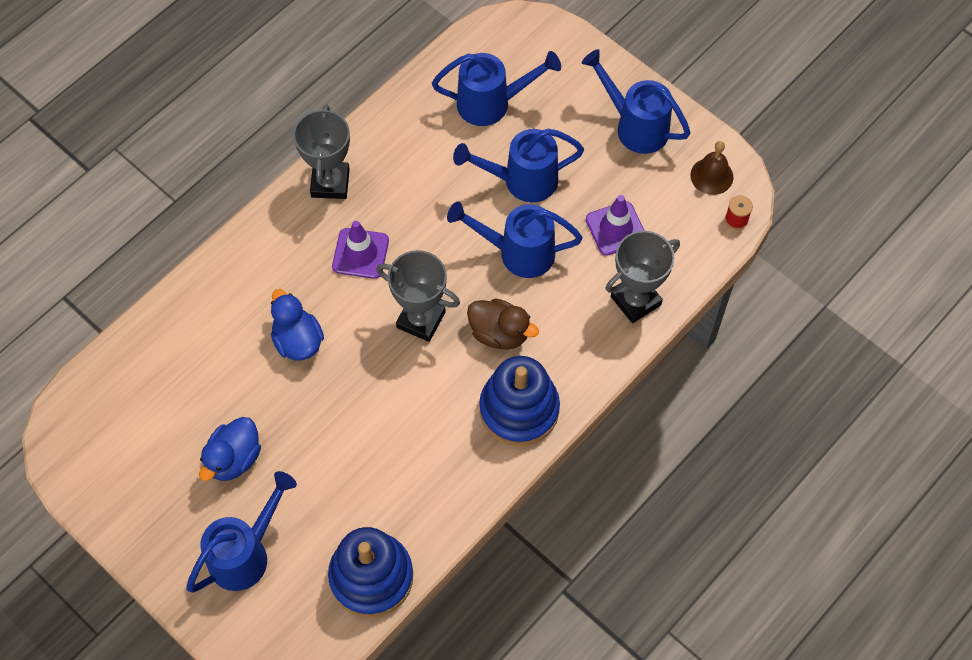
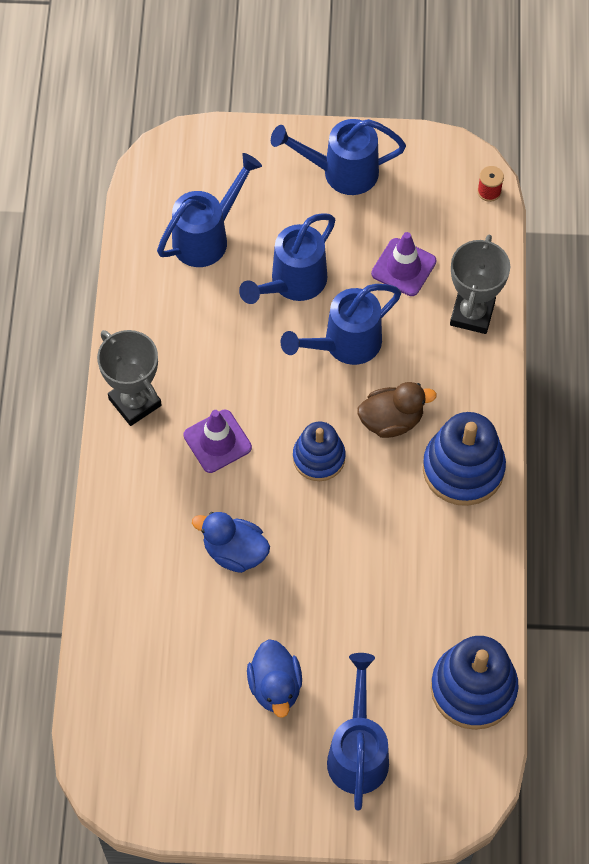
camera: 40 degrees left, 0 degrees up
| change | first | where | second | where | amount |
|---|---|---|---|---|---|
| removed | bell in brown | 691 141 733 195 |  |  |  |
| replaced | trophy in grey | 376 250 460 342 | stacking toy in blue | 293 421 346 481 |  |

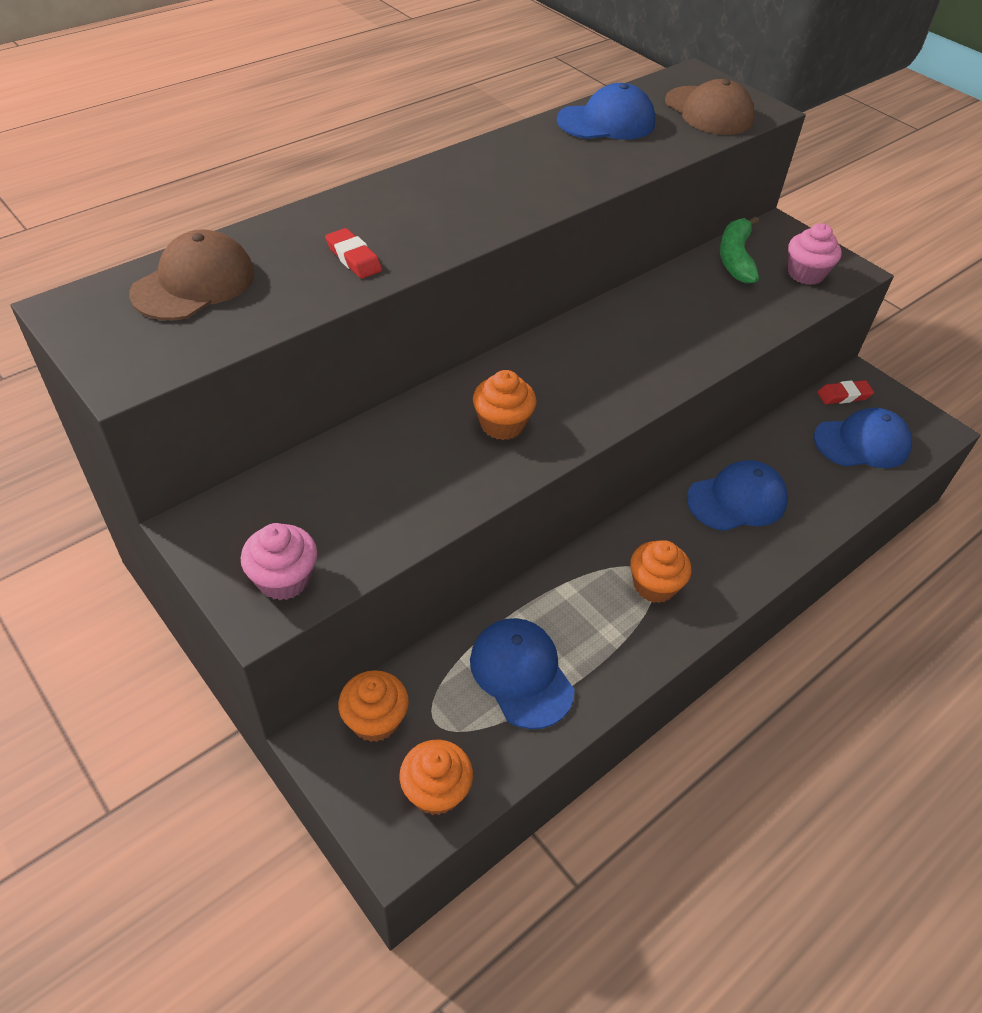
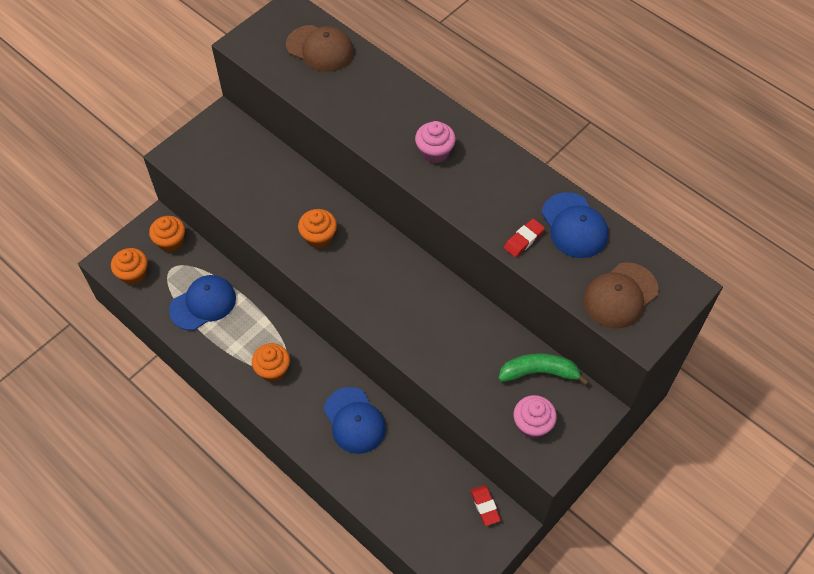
camera: 85 degrees right, 10 degrees up
| change | first | where | second | where | amount |
|---|---|---|---|---|---|
| moved | eraser in red | 325 228 382 279 |  | 504 219 545 257 |  |
| removed | cap in blue | 814 408 912 468 |  |  |  |
| moved | cupcake in pink | 241 523 317 600 |  | 415 121 456 163 |  |

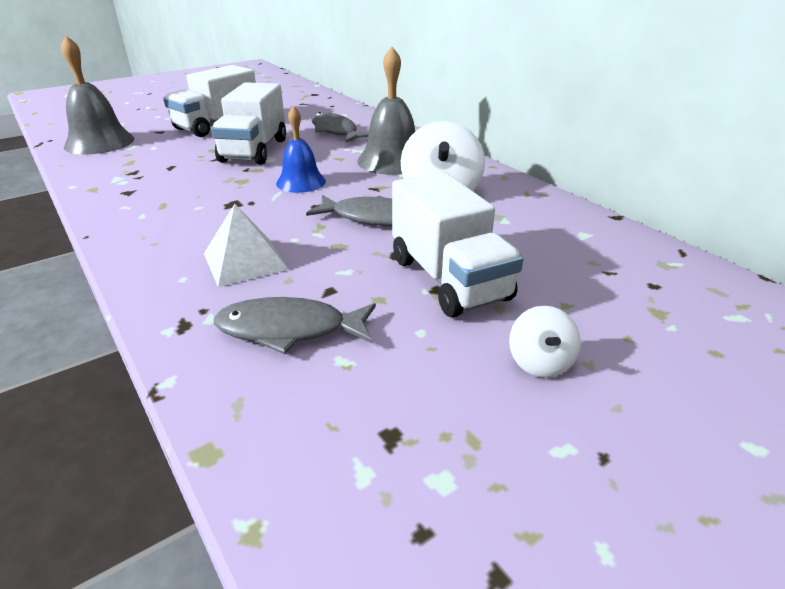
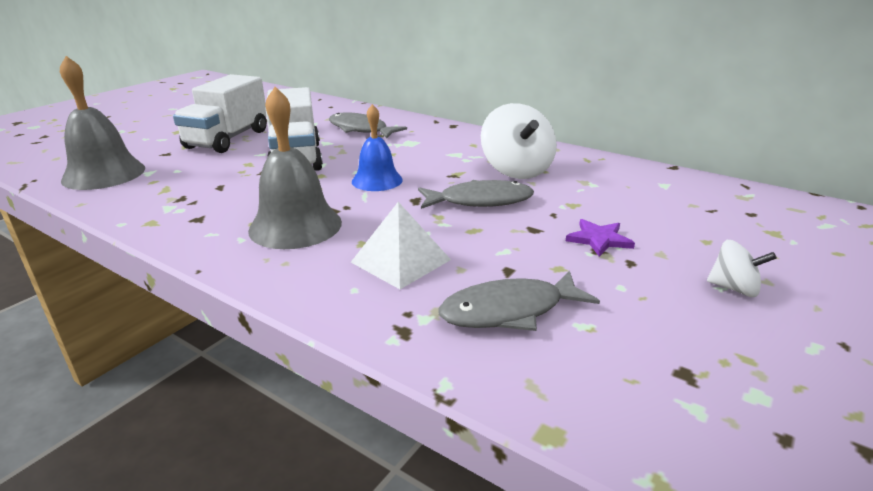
camera: 20 degrees left, 5 degrees down
| change | first | where | second | where | amount |
|---|---|---|---|---|---|
| moved | bell in grey | 357 47 415 175 |  | 248 87 342 249 |  |
| replaced | truck in white | 392 171 523 317 | star in purple | 566 219 635 257 |  |
| turned | spinning top in white | 509 306 581 378 |  | 707 240 777 297 | 45 degrees counterclockwise |

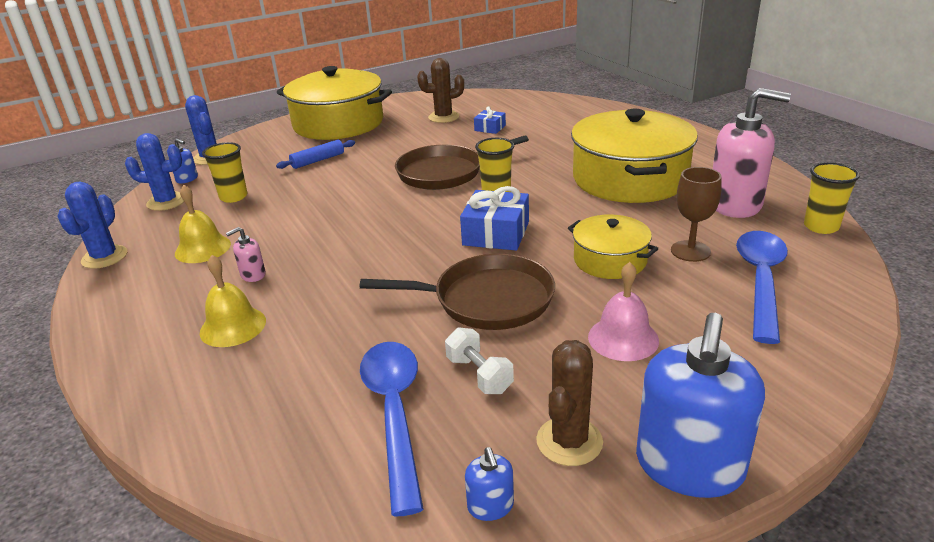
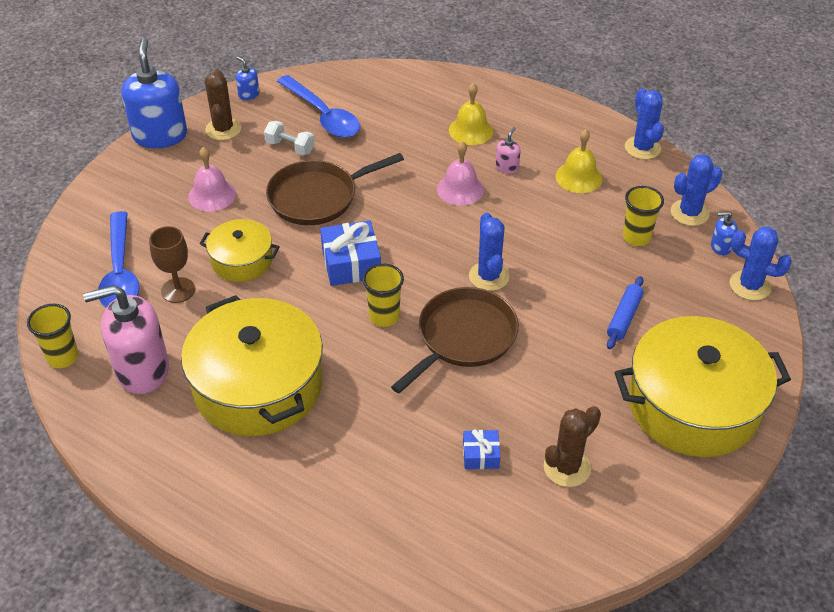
camera: 150 degrees right, 15 degrees up
| change | first | where | second | where | amount |
|---|---|---|---|---|---|
| added |  |  | bell in pink | 437 141 484 205 |  |
| added |  |  | cactus in blue | 469 212 510 291 |  |

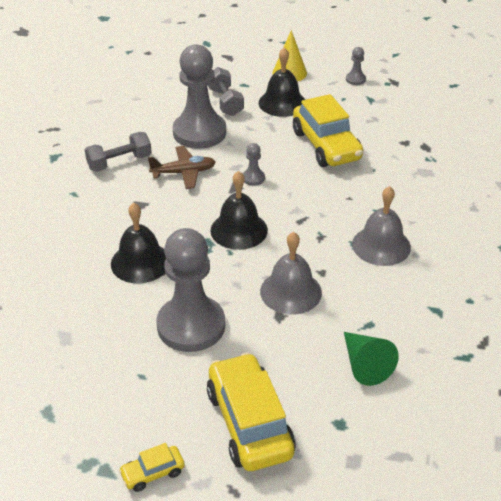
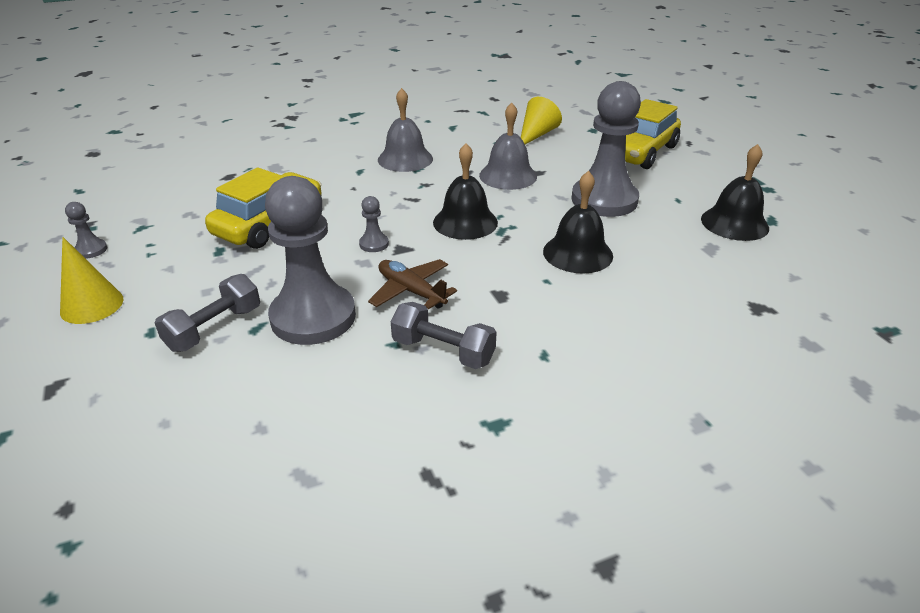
camera: 125 degrees left, 5 degrees down
| change | first | where | second | where | amount |
|---|---|---|---|---|---|
| moved | bell in black | 259 48 305 117 |  | 701 144 769 241 |  |
| recoloured | cone in green | 344 332 399 386 | cone in yellow | 521 97 562 144 |  |
| removed | car in yellow | 119 443 185 492 |  |  |  |

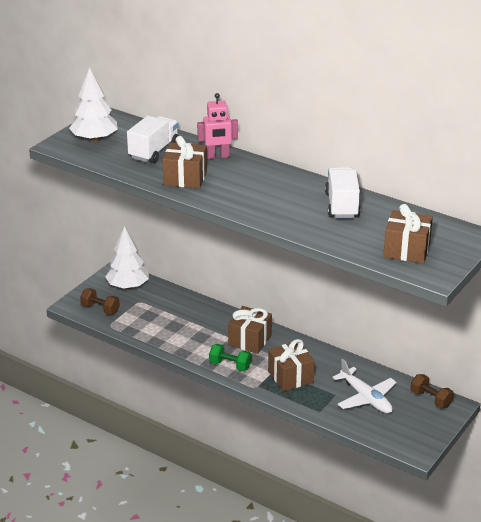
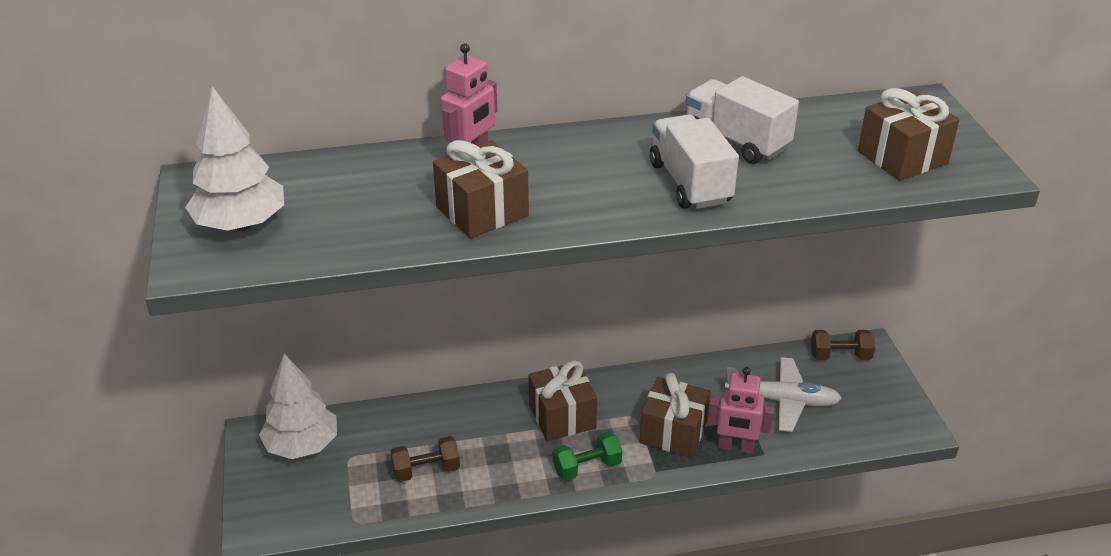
camera: 45 degrees left, 5 degrees up
| change | first | where | second | where | amount |
|---|---|---|---|---|---|
| moved | truck in white | 127 116 179 163 |  | 650 114 739 209 |  |
| moved | dumbbell in brown | 80 288 120 315 |  | 391 436 460 482 |  |
| added |  |  | robot in pink | 707 367 774 454 |  |

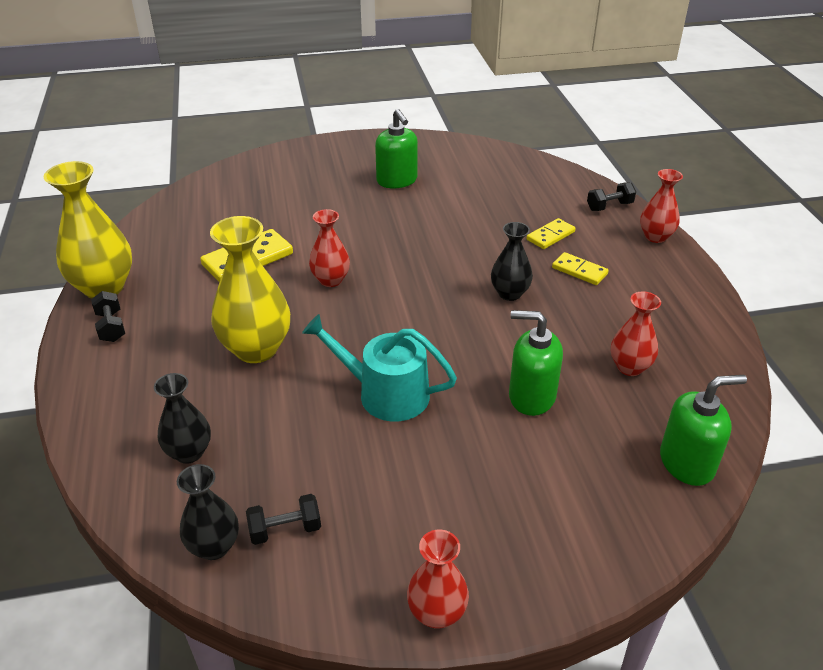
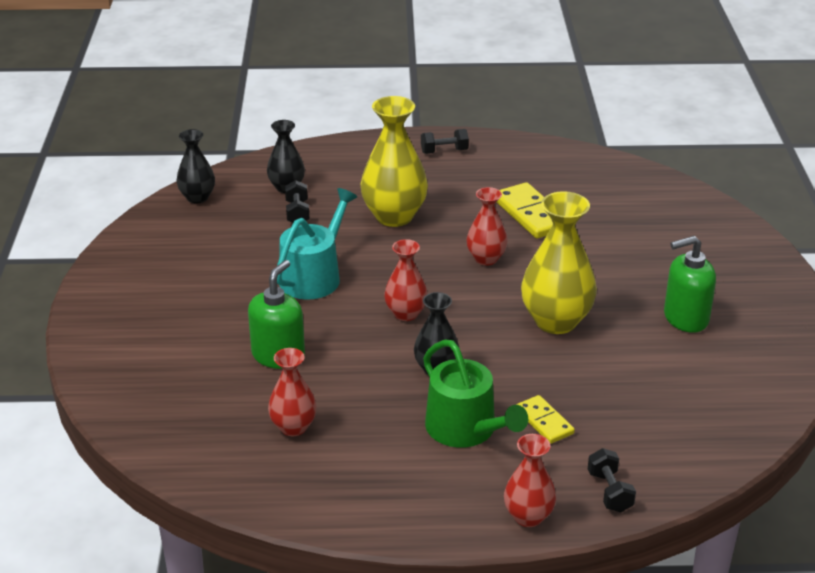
camera: 100 degrees right, 5 degrees down
| change | first | where | second | where | amount |
|---|---|---|---|---|---|
| moved | vase in yellow | 44 161 132 299 |  | 521 191 597 334 |  |
| replaced | domino in yellow | 552 252 609 285 | watering can in green | 423 340 528 448 |  |
| removed | soap dispenser in green | 660 375 747 486 |  |  |  |
| moved | dumbbell in black | 246 494 321 545 |  | 285 180 309 223 |  |
| moved | vase in red | 407 530 469 629 |  | 384 239 428 321 |  |

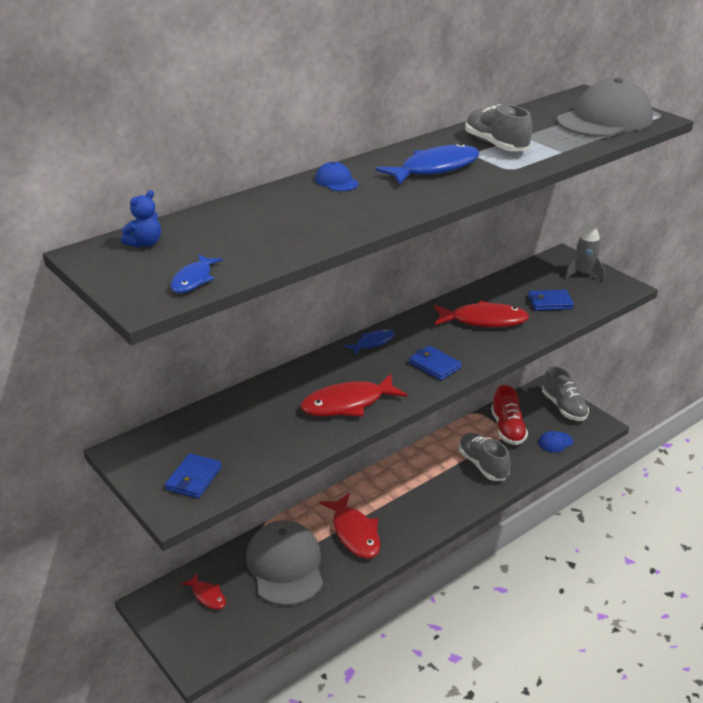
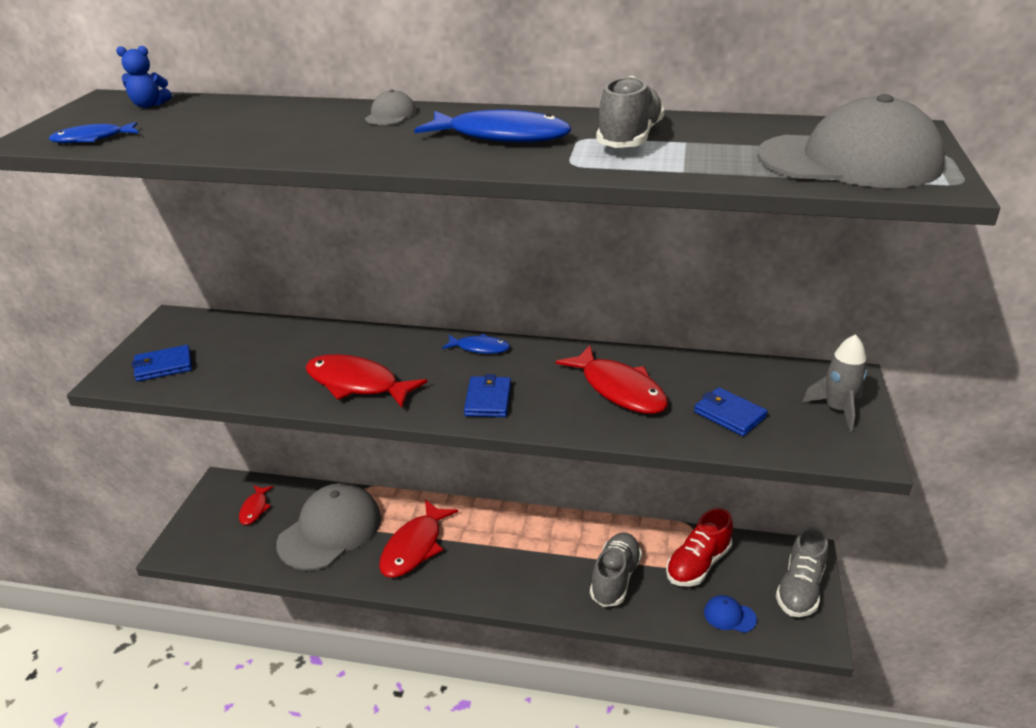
camera: 50 degrees right, 0 degrees up
| change | first | where | second | where | amount |
|---|---|---|---|---|---|
| recoloured | cap in blue | 315 162 359 191 | cap in grey | 365 89 417 125 |  |

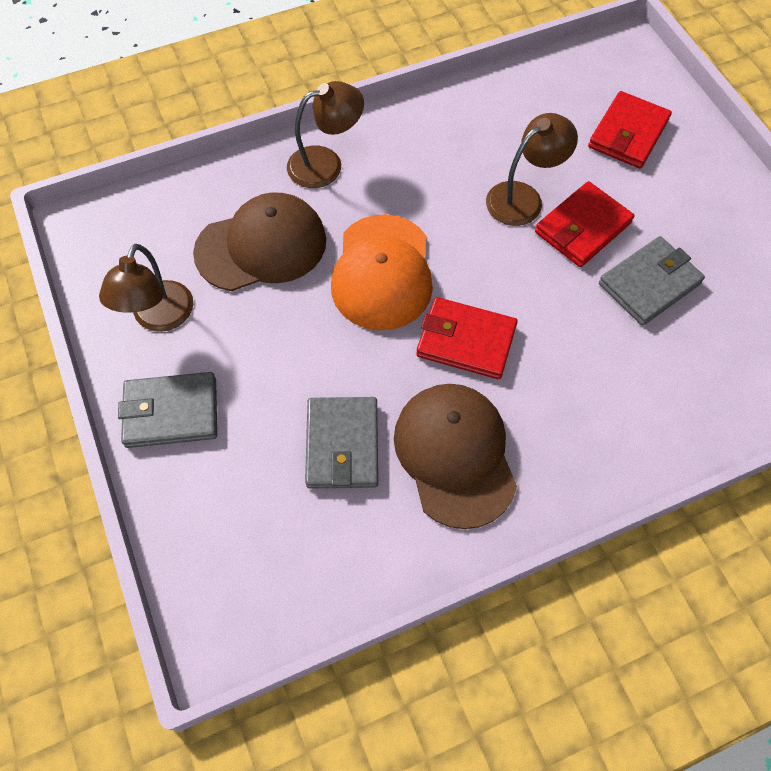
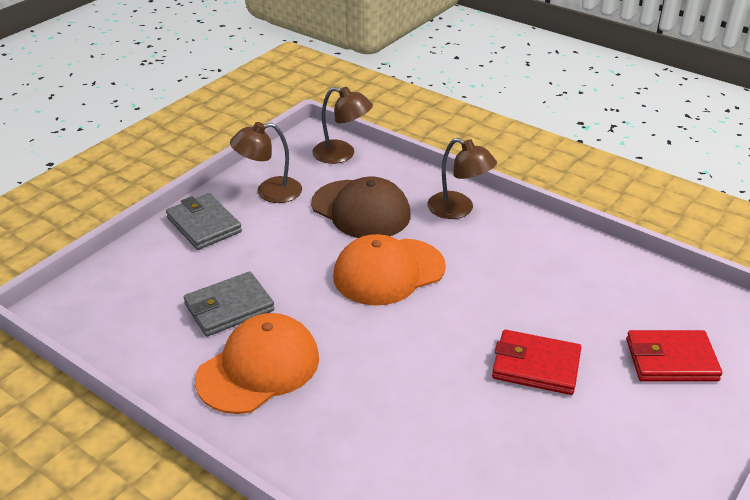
camera: 60 degrees right, 25 degrees down
| change | first | where | second | where | amount |
|---|---|---|---|---|---|
| moved | lamp in brown | 486 113 578 226 |  | 312 87 373 164 |  |
| removed | wallet in grey | 599 236 705 326 |  |  |  |
| removed | wallet in red | 416 297 518 379 |  |  |  |
| recoloured | cap in brown | 394 384 517 529 | cap in orange | 195 313 319 414 |  |

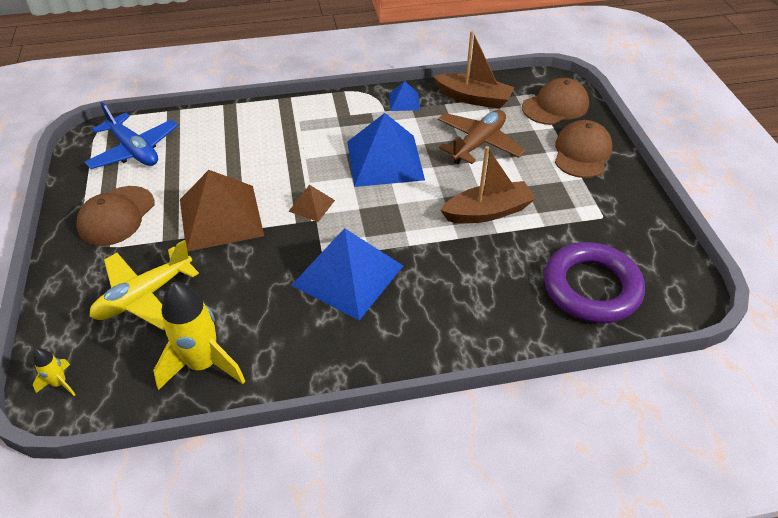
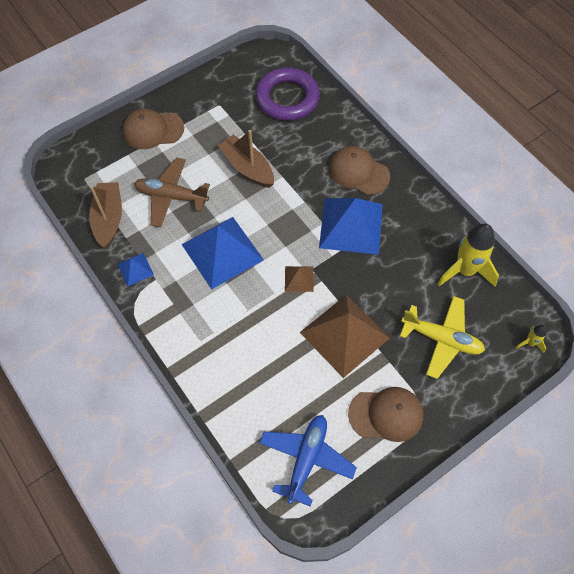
camera: 115 degrees left, 15 degrees up
| change | first | where | second | where | amount |
|---|---|---|---|---|---|
| moved | cap in brown | 522 78 589 125 |  | 329 146 390 195 |  |

